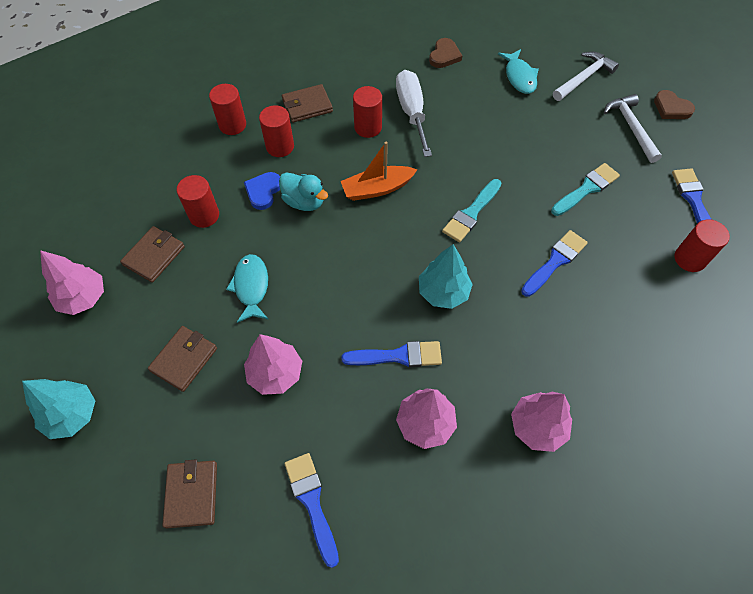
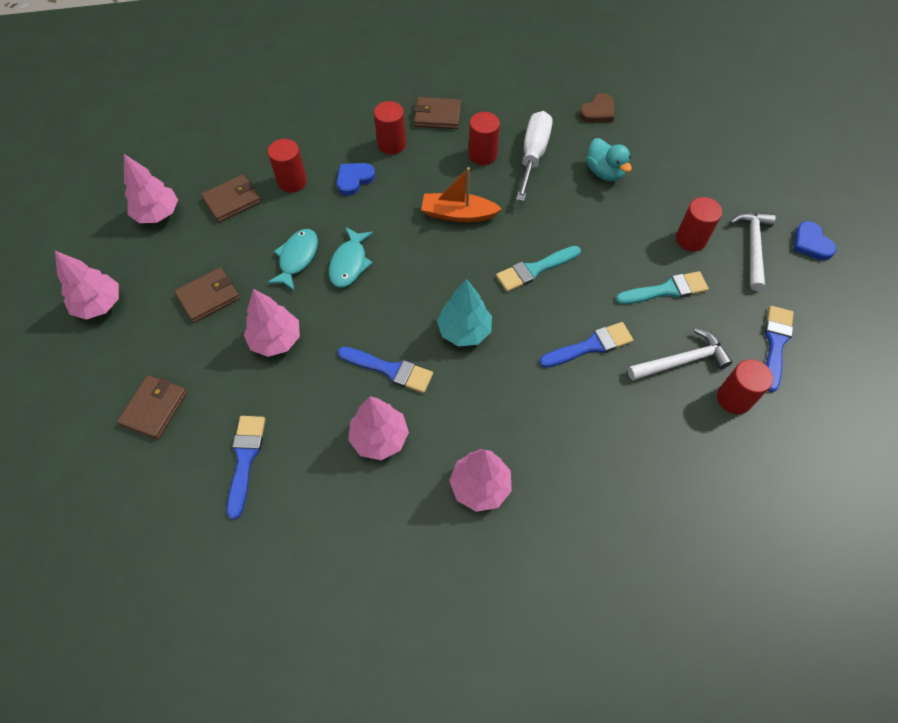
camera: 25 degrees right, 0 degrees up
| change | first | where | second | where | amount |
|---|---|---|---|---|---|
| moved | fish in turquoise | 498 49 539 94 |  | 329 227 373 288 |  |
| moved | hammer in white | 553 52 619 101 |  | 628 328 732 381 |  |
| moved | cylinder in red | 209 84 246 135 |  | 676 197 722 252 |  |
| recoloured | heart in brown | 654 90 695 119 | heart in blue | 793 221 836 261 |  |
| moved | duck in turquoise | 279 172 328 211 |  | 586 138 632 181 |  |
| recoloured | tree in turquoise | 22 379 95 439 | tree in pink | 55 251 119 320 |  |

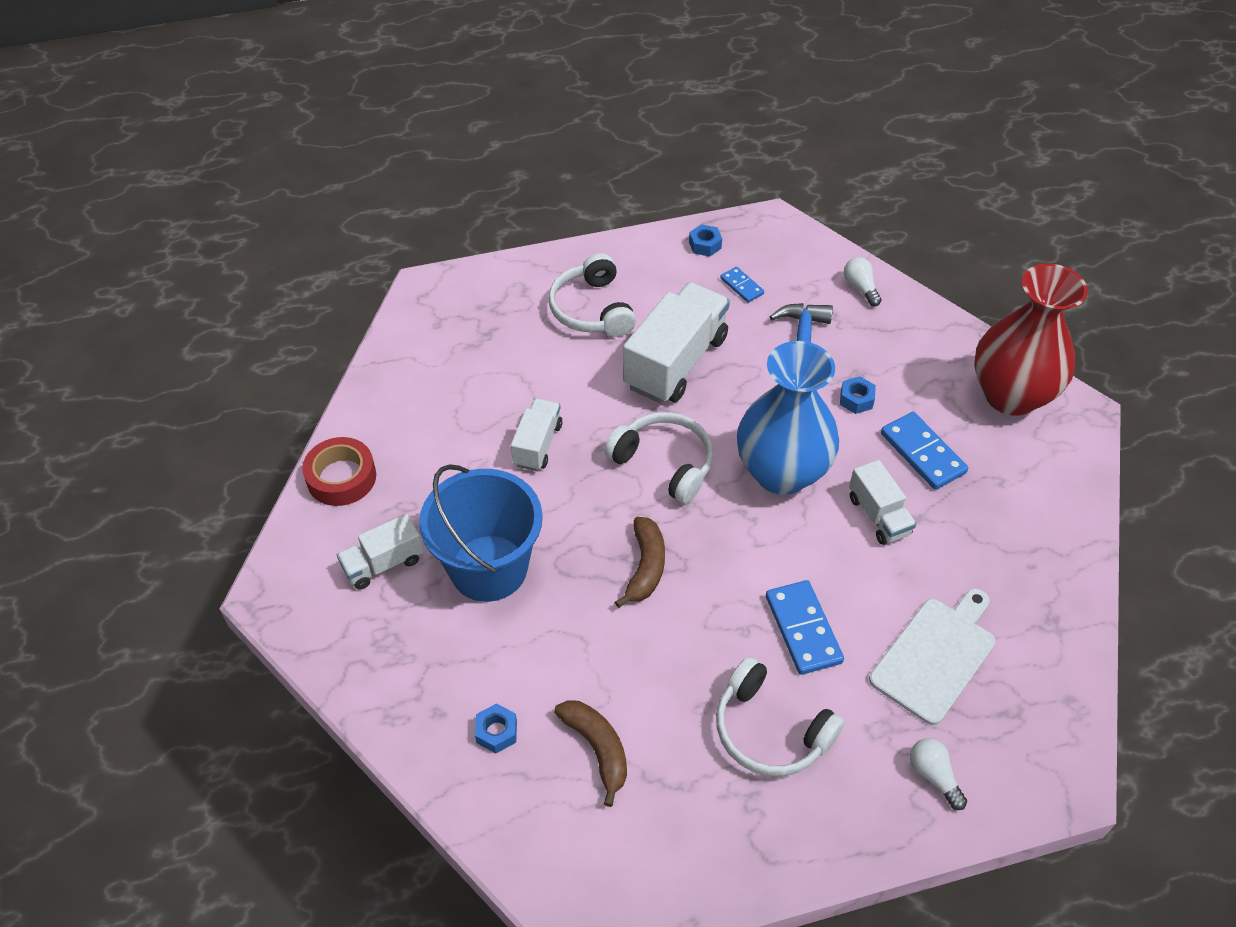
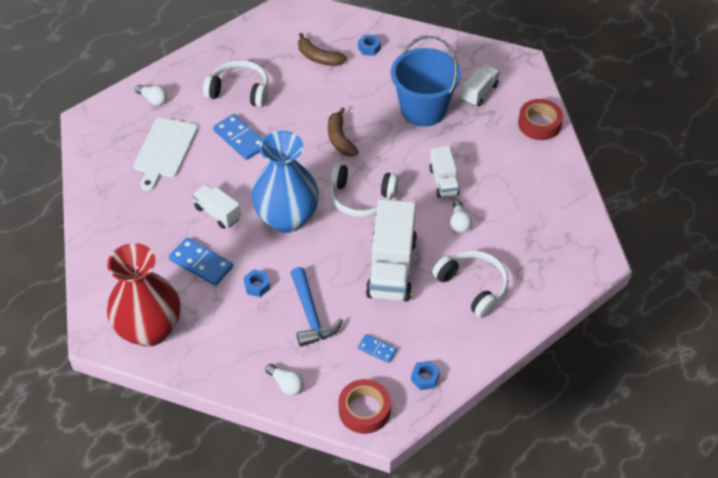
camera: 155 degrees right, 0 degrees up
| change | first | where | second | where | amount |
|---|---|---|---|---|---|
| added |  |  | light bulb in white | 450 200 472 233 |  |
| added |  |  | tape in red | 339 379 391 434 |  |

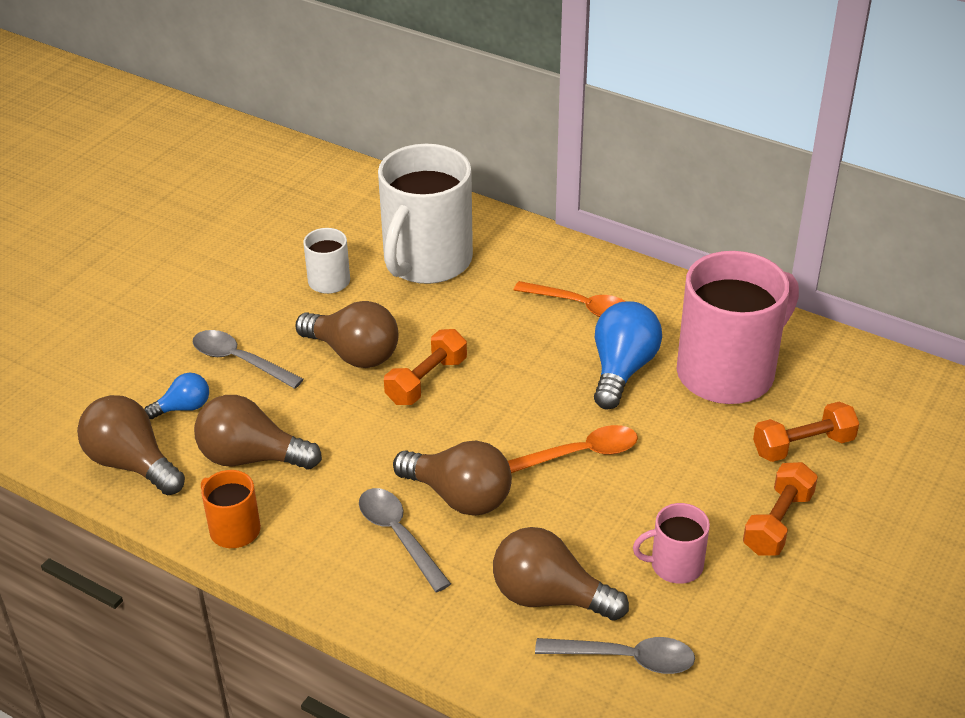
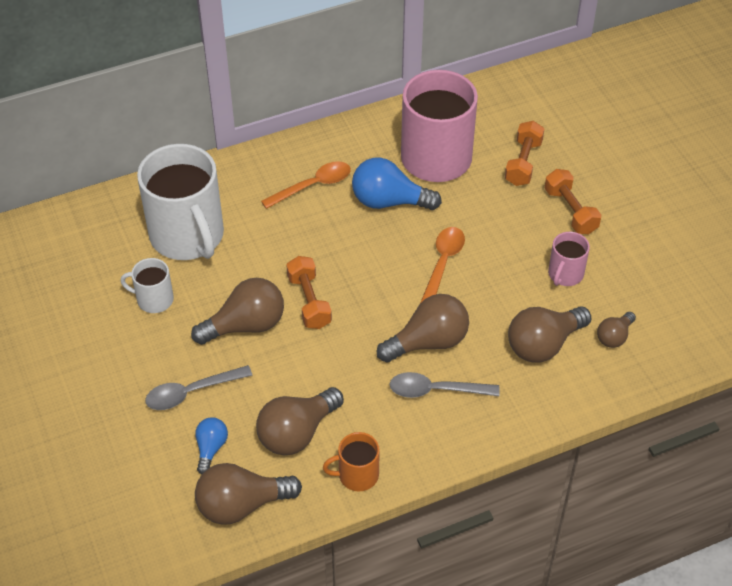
camera: 55 degrees left, 10 degrees up
| change | first | where | second | where | amount |
|---|---|---|---|---|---|
| turned | light bulb in blue | 594 301 662 409 |  | 352 158 442 210 | 45 degrees counterclockwise |
| replaced | spoon in grey | 535 637 695 674 | light bulb in brown | 597 312 636 348 |  |

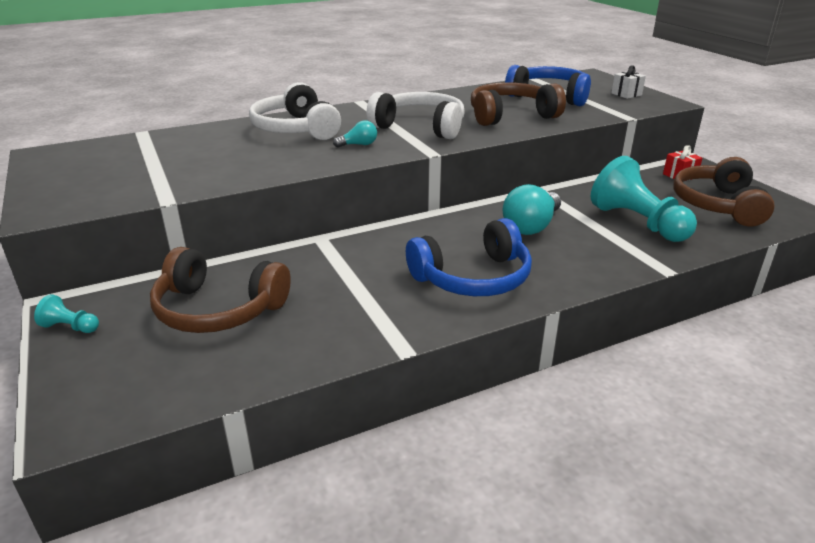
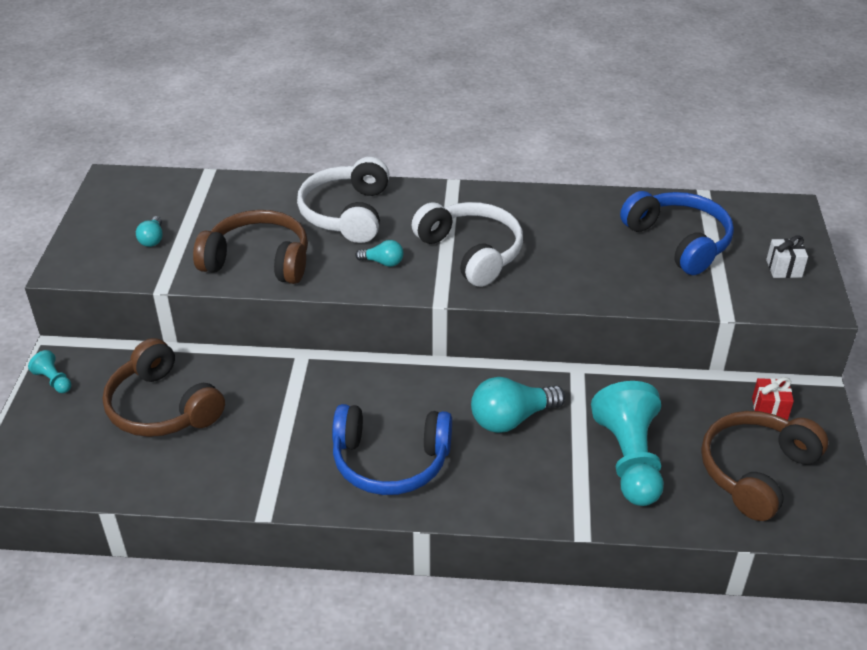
camera: 30 degrees right, 10 degrees up
| change | first | where | second | where | amount |
|---|---|---|---|---|---|
| moved | headphones in brown | 471 82 566 126 |  | 193 210 308 284 |  |
| added |  |  | light bulb in turquoise | 136 216 163 247 |  |

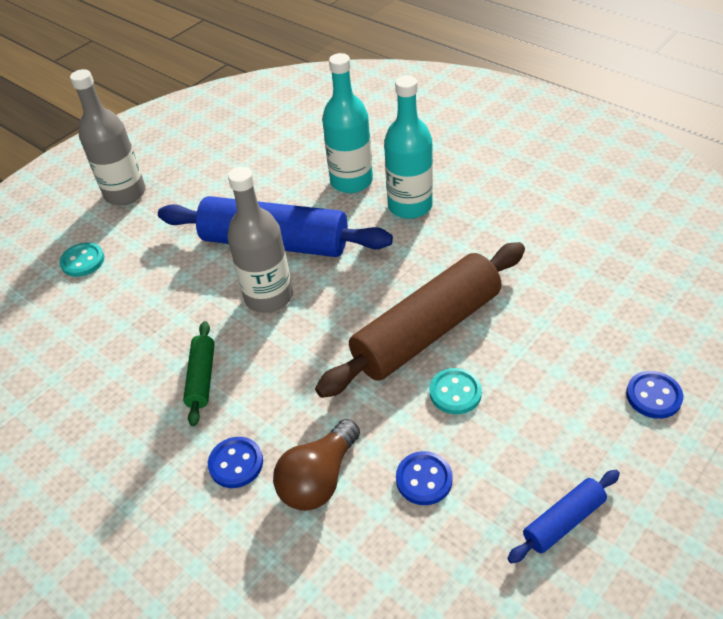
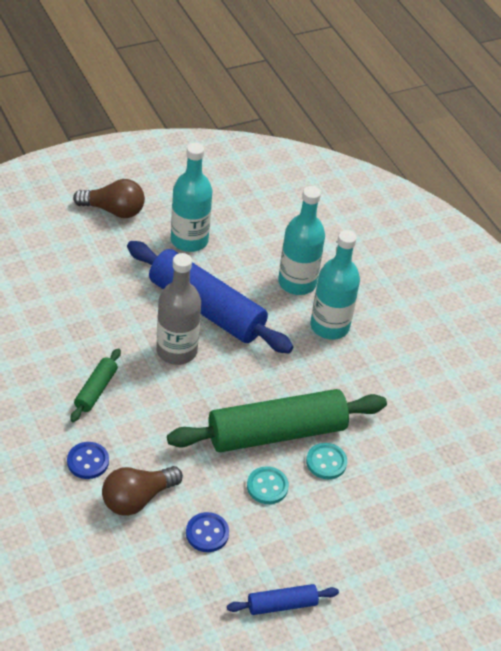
camera: 15 degrees right, 0 degrees up
| change | first | where | second | where | amount |
|---|---|---|---|---|---|
| replaced | bottle in grey | 70 69 146 205 | light bulb in brown | 73 179 145 218 |  |
| moved | button in turquoise | 59 242 104 277 |  | 306 443 347 479 |  |
| recoloured | rolling pin in brown | 315 242 525 398 | rolling pin in green | 167 389 387 452 |  |
| removed | button in blue | 626 371 683 419 |  |  |  |
| added |  |  | bottle in turquoise | 171 143 212 252 |  |

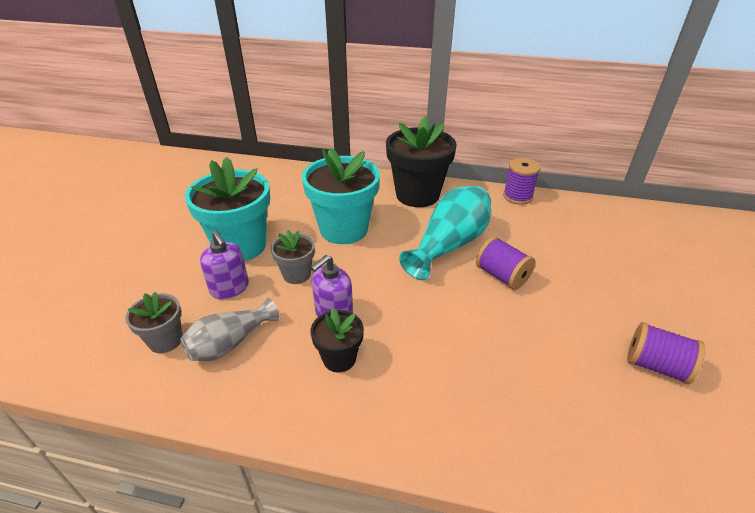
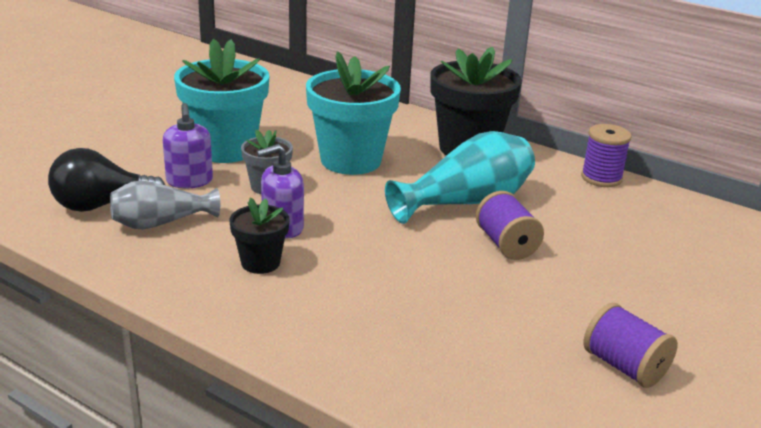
camera: 20 degrees right, 10 degrees down
| change | first | where | second | where | amount |
|---|---|---|---|---|---|
| replaced | flower pot in grey | 125 292 182 353 | light bulb in black | 48 148 165 212 |  |

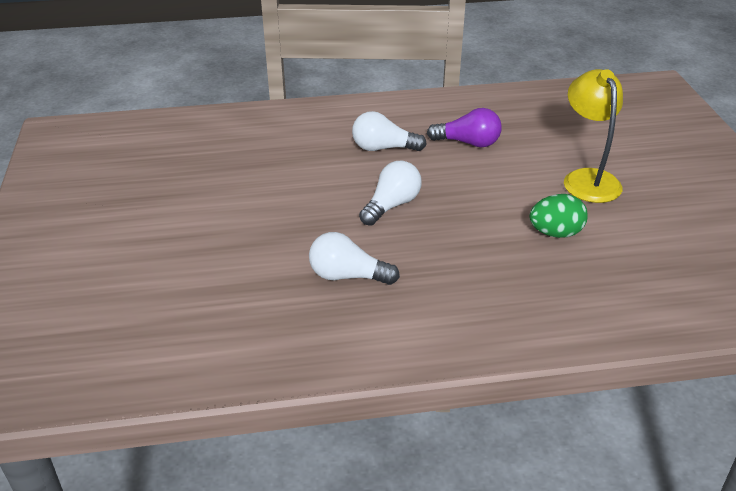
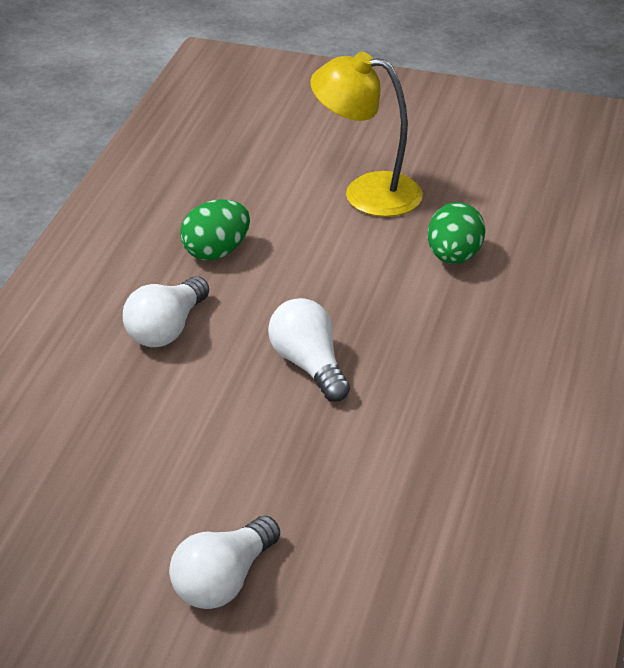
camera: 65 degrees left, 0 degrees up
| change | first | where | second | where | amount |
|---|---|---|---|---|---|
| replaced | light bulb in purple | 427 108 502 147 | egg in green | 180 199 250 260 |  |
| moved | light bulb in white | 309 232 400 285 |  | 169 516 280 609 |  |

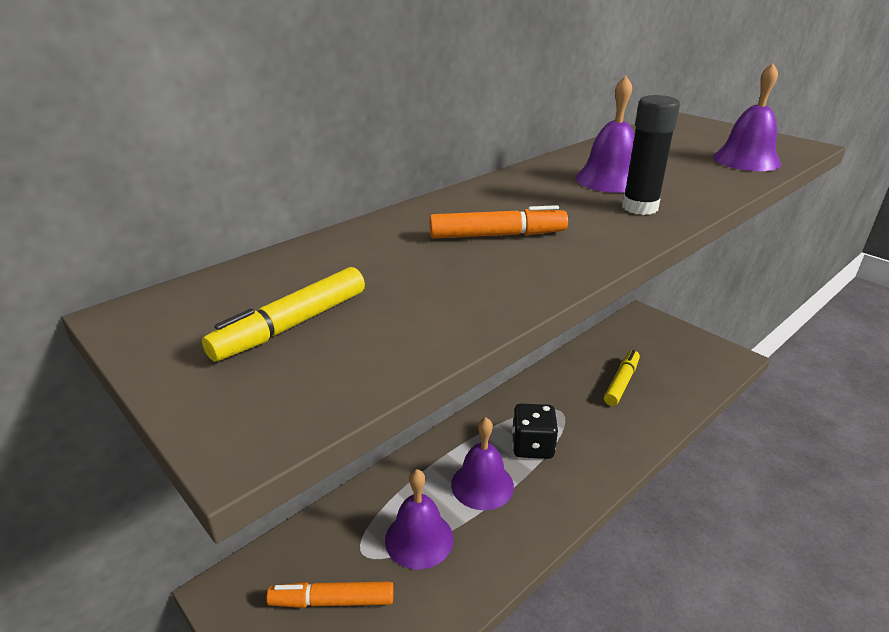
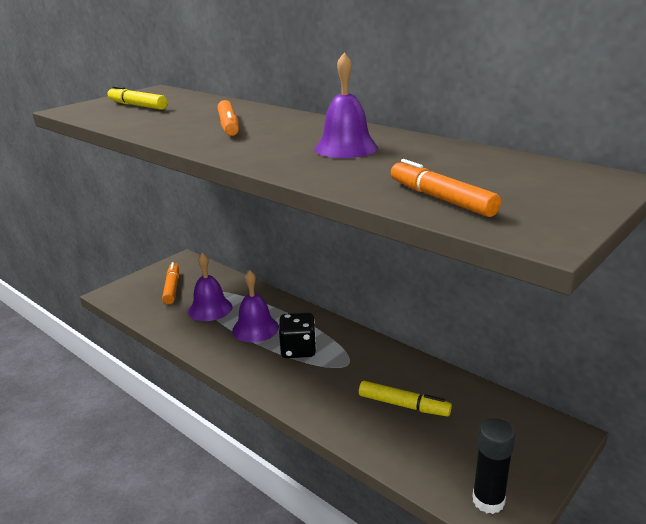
camera: 85 degrees right, 5 degrees down
| change | first | where | second | where | amount |
|---|---|---|---|---|---|
| replaced | bell in purple | 713 63 781 171 | marker in orange | 391 159 501 217 |  |
| moved | glue stick in black | 622 95 680 215 |  | 472 418 515 514 |  |

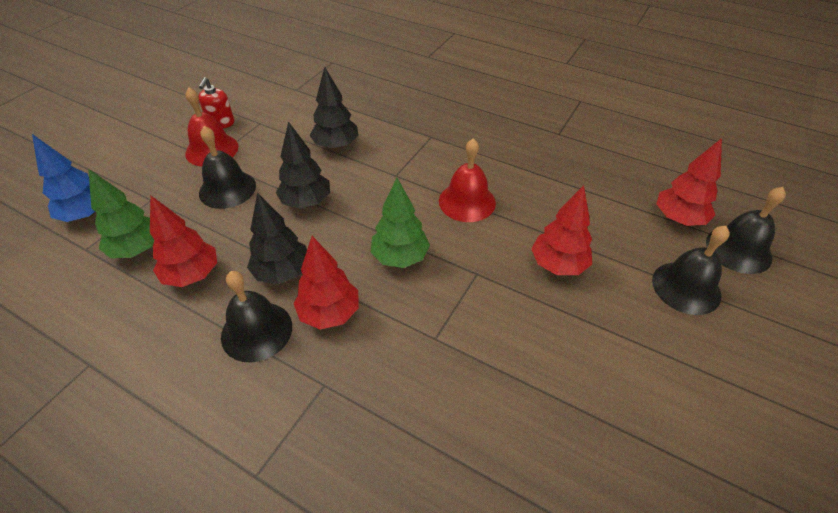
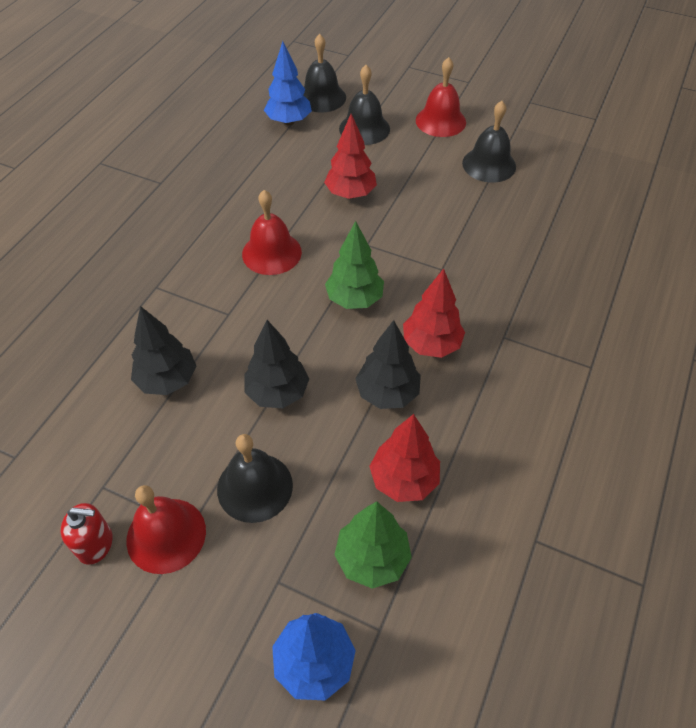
camera: 95 degrees left, 5 degrees up
| change | first | where | second | where | amount |
|---|---|---|---|---|---|
| recoloured | tree in red | 656 138 722 226 | tree in blue | 264 41 312 125 |  |
| moved | bell in black | 221 271 292 363 |  | 462 101 516 183 |  |
| added |  |  | bell in red | 416 57 466 137 |  |

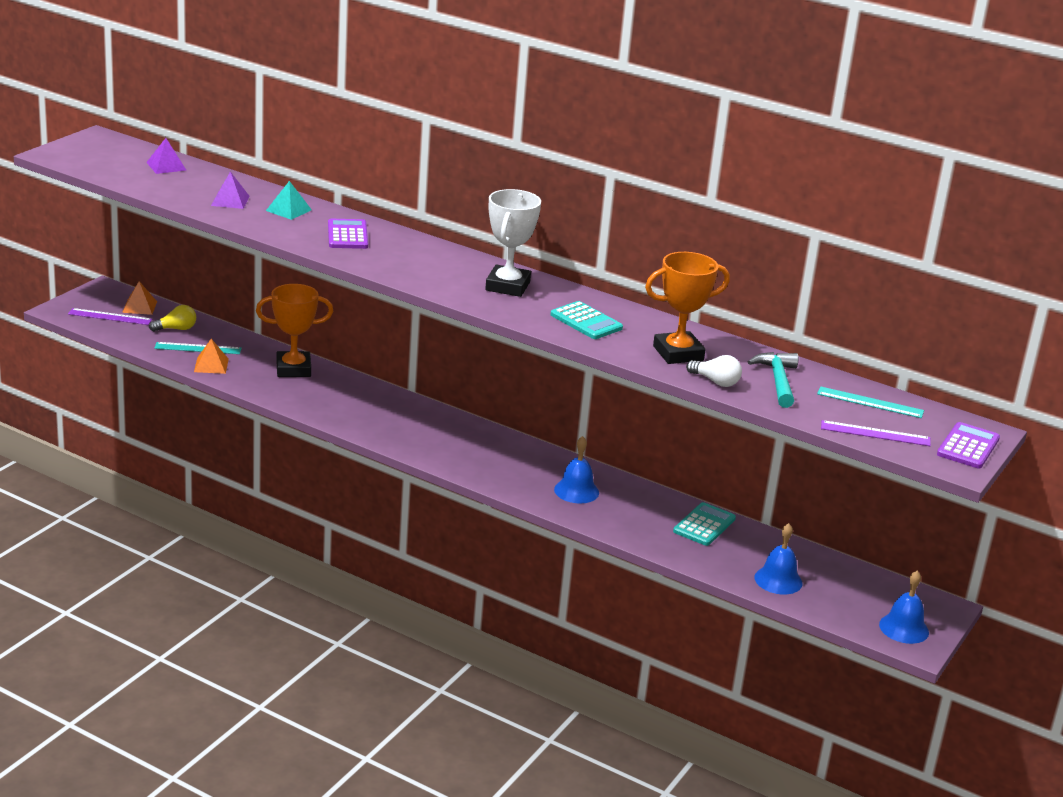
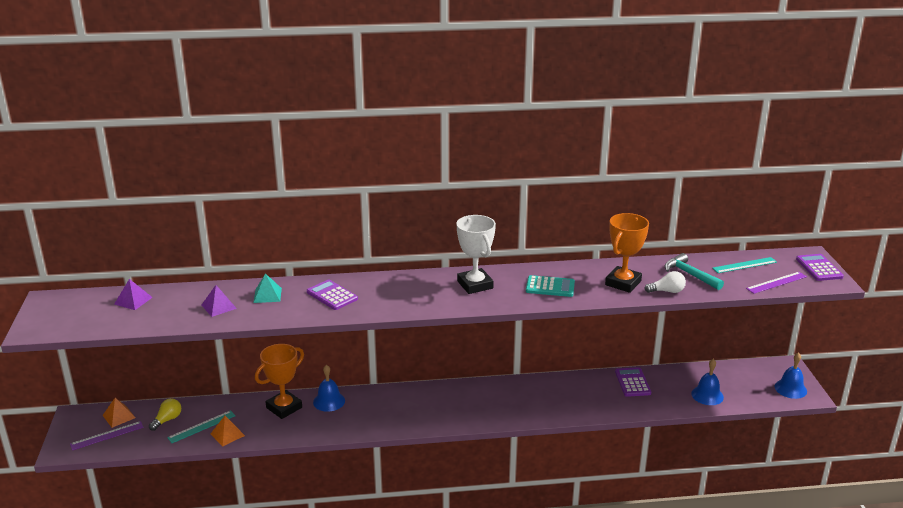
camera: 35 degrees left, 0 degrees up
| change | first | where | second | where | amount |
|---|---|---|---|---|---|
| moved | bell in blue | 554 436 599 503 |  | 313 365 345 412 |  |
| recoloured | calculator in turquoise | 673 502 736 546 | calculator in purple | 615 367 651 397 |  |

